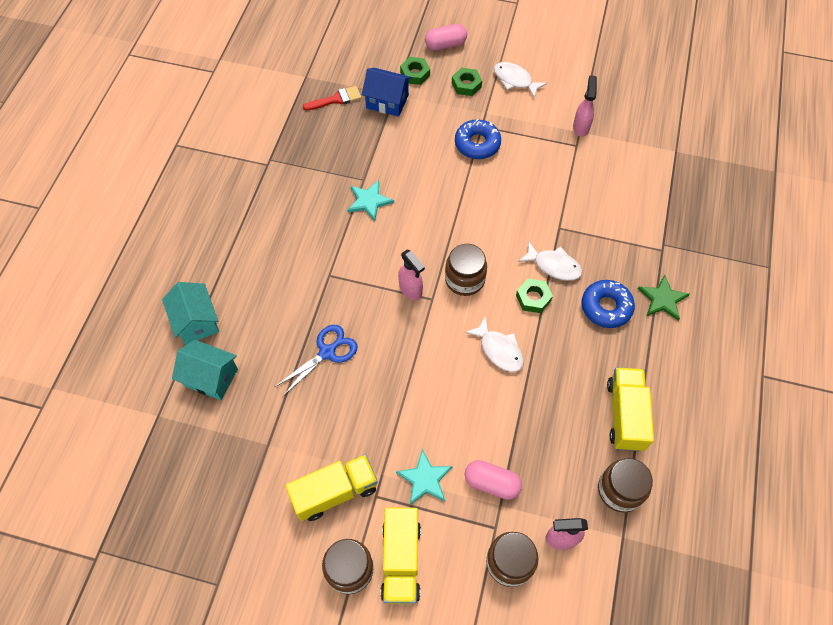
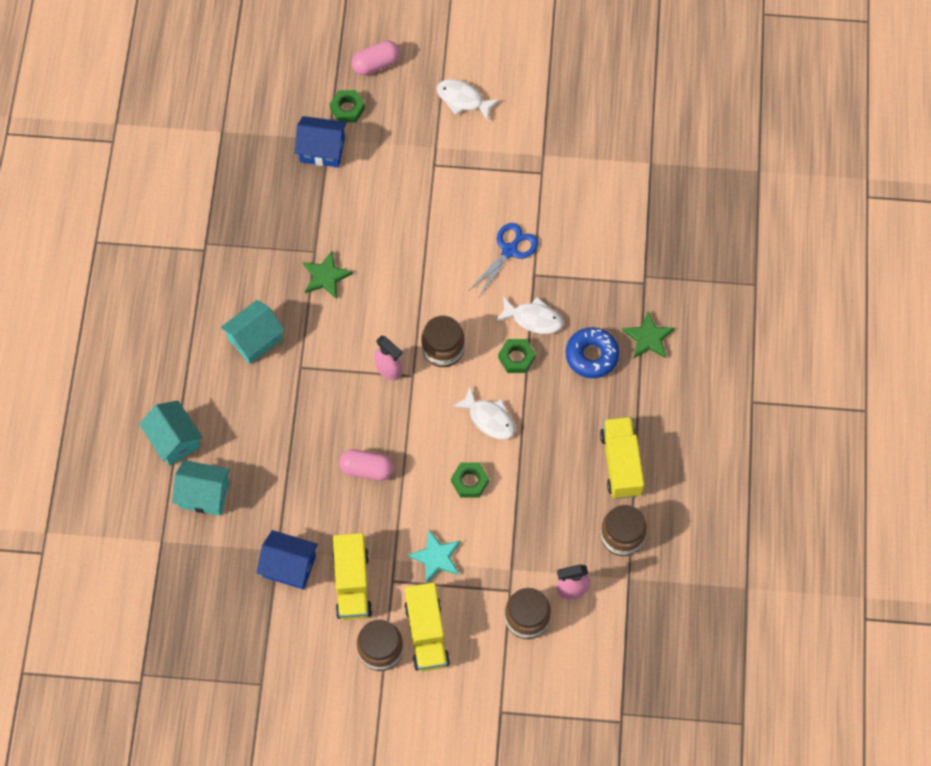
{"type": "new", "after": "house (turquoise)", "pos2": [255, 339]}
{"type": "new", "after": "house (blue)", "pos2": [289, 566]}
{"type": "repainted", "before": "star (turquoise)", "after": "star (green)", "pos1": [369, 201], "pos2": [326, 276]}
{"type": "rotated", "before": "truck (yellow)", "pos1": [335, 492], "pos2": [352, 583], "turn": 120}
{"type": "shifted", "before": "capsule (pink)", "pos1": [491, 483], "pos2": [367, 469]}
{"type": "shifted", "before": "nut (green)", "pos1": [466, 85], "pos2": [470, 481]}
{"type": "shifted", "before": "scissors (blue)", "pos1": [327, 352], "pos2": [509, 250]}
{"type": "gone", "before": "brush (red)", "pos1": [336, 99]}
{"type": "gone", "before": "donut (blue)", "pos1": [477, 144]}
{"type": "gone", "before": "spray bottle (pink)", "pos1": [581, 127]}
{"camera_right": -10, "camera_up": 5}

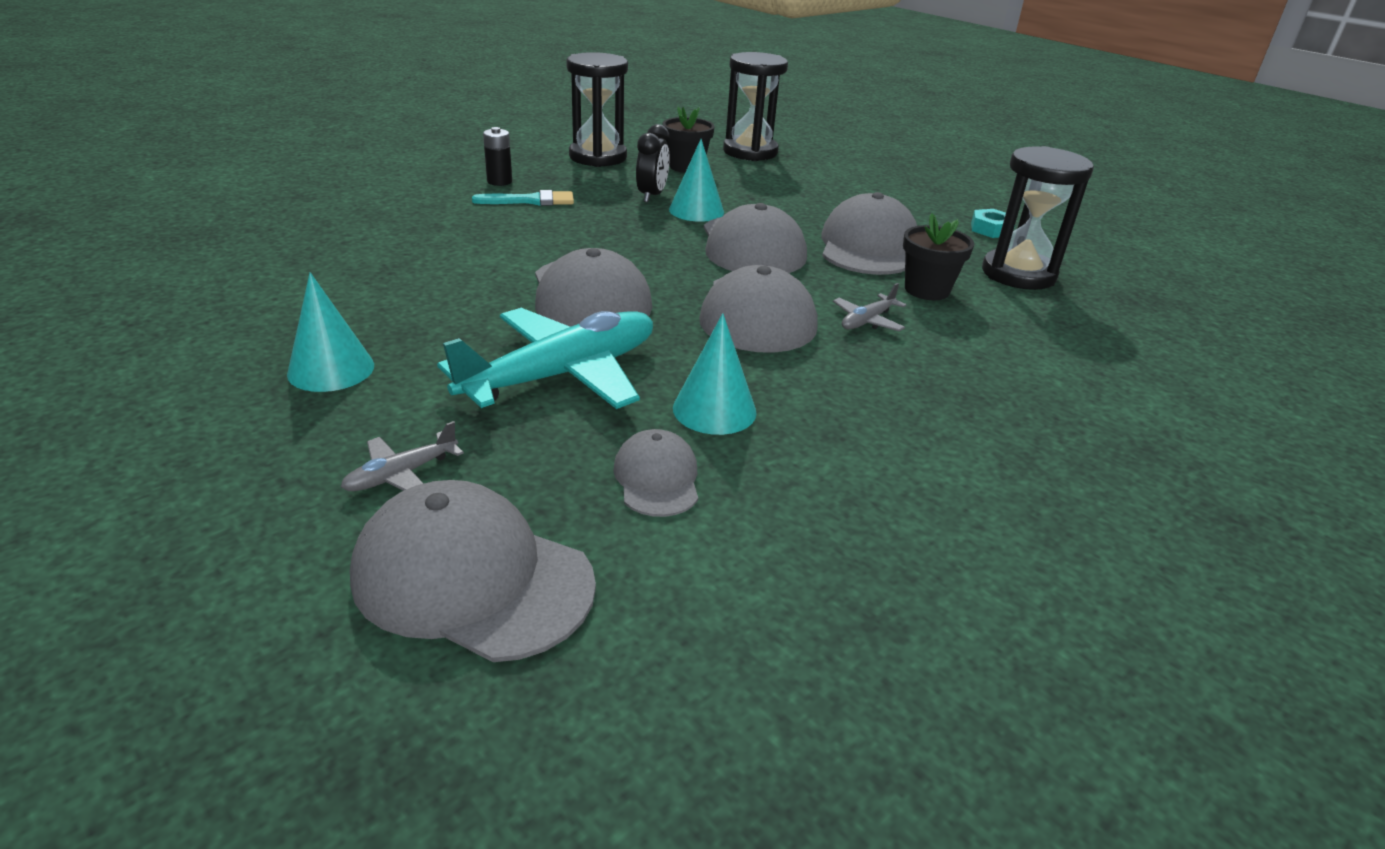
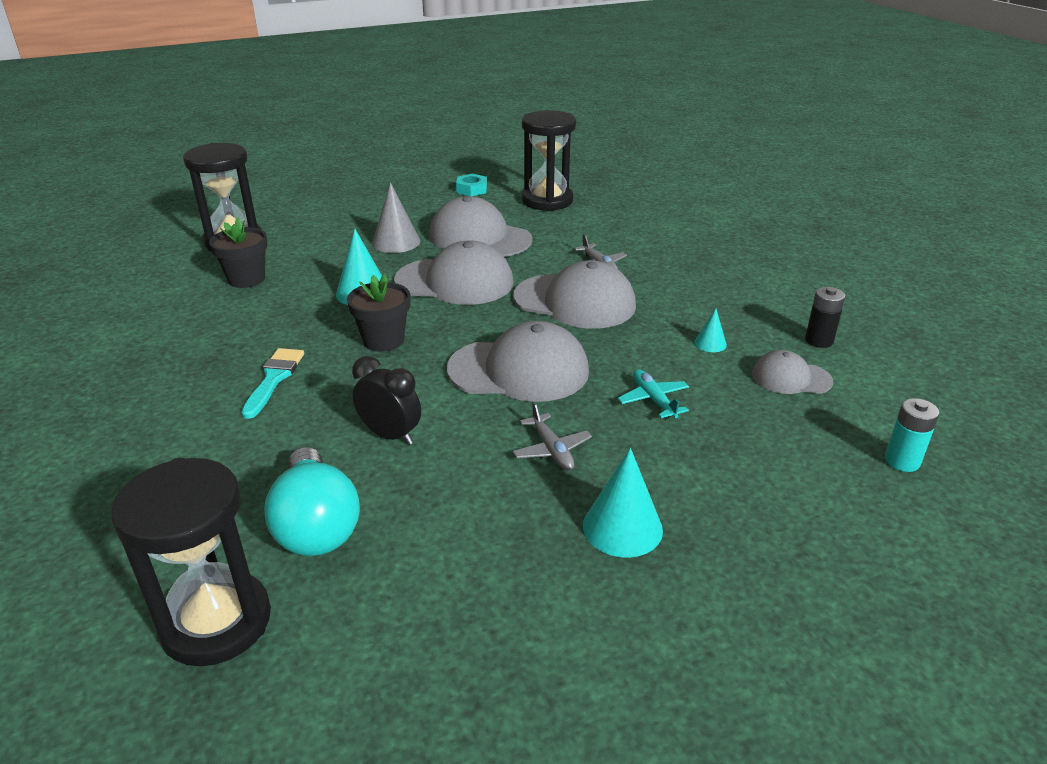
{"type": "shifted", "before": "hourglass (black)", "pos1": [598, 157], "pos2": [216, 622]}
{"type": "new", "after": "light bulb (turquoise)", "pos2": [316, 525]}
{"type": "shifted", "before": "flower pot (black)", "pos1": [926, 290], "pos2": [383, 340]}
{"type": "shifted", "before": "clock (black)", "pos1": [652, 196], "pos2": [390, 435]}
{"type": "new", "after": "cone (grey)", "pos2": [396, 242]}
{"type": "shifted", "before": "plane (grey)", "pos1": [401, 474], "pos2": [551, 450]}
{"type": "scaled", "before": "plane (turquoise)", "pos1": [562, 375], "pos2": [653, 399], "scale": 0.44}
{"type": "scaled", "before": "cone (turquoise)", "pos1": [714, 410], "pos2": [710, 343], "scale": 0.54}
{"type": "shifted", "before": "battery (black)", "pos1": [499, 181], "pos2": [819, 341]}
{"type": "swapped", "before": "cap (grey)", "after": "battery (turquoise)", "pos1": [472, 578], "pos2": [902, 461]}
{"camera_right": -70, "camera_up": 0}

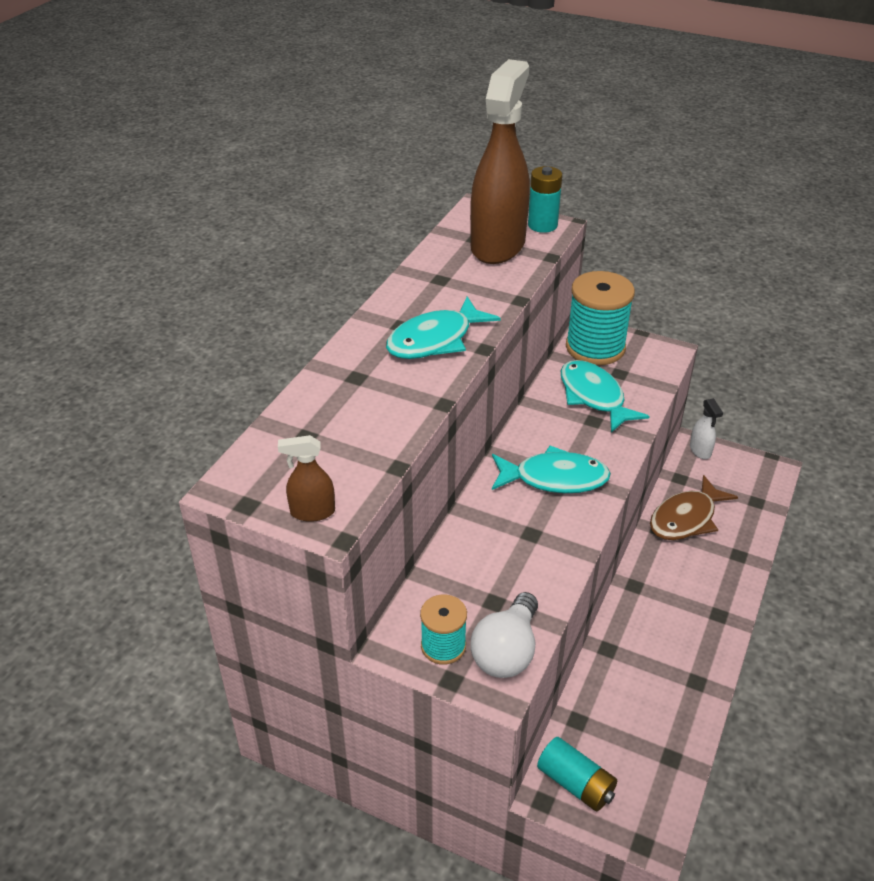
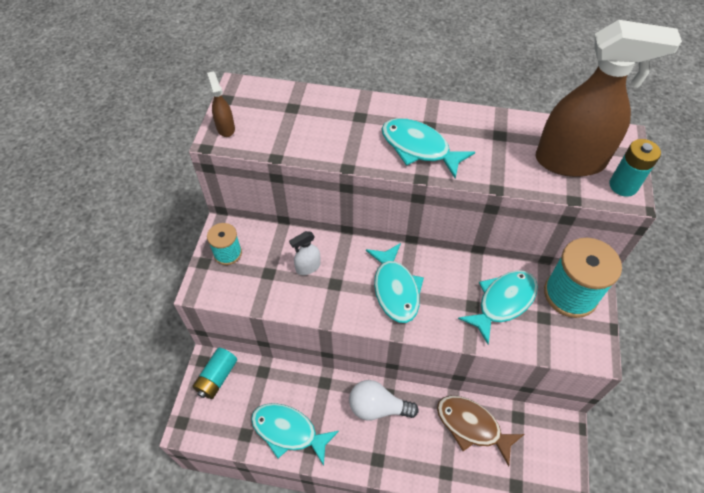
{"type": "new", "after": "fish (turquoise)", "pos2": [288, 431]}
{"type": "shifted", "before": "spray bottle (white)", "pos1": [700, 451], "pos2": [308, 267]}
{"type": "shifted", "before": "light bulb (white)", "pos1": [506, 651], "pos2": [377, 407]}
{"camera_right": 75, "camera_up": 15}

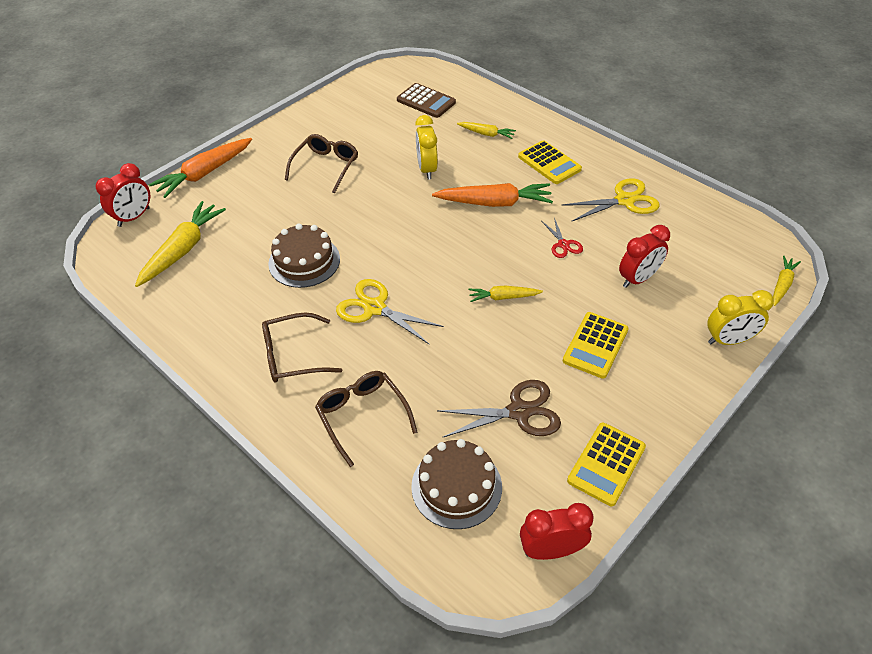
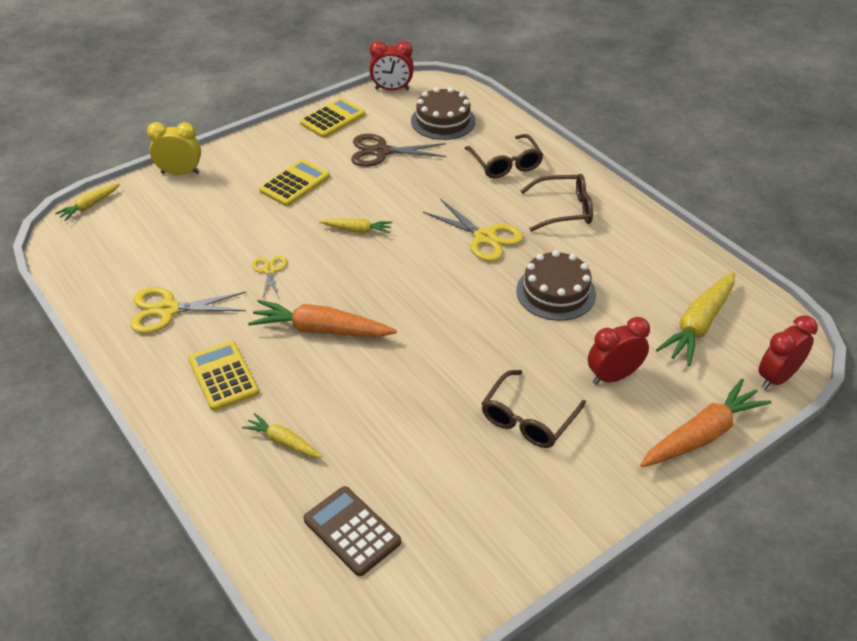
{"type": "repainted", "before": "scissors (red)", "after": "scissors (yellow)", "pos1": [563, 244], "pos2": [270, 270]}
{"type": "shifted", "before": "clock (red)", "pos1": [638, 279], "pos2": [613, 376]}
{"type": "gone", "before": "clock (yellow)", "pos1": [427, 169]}
{"camera_right": -170, "camera_up": -5}

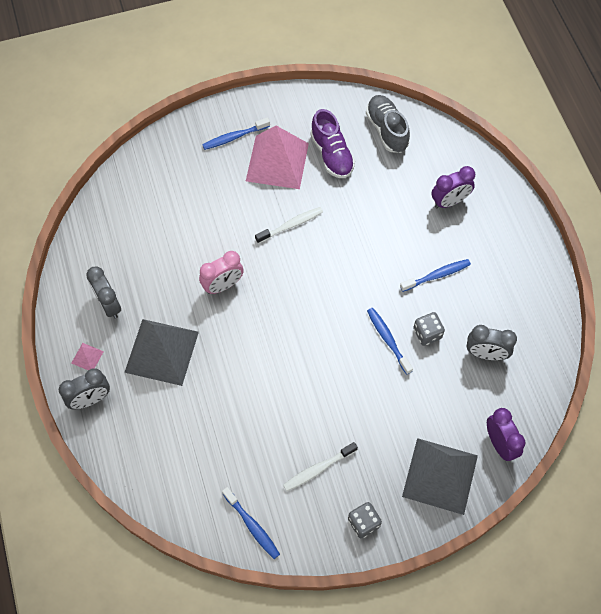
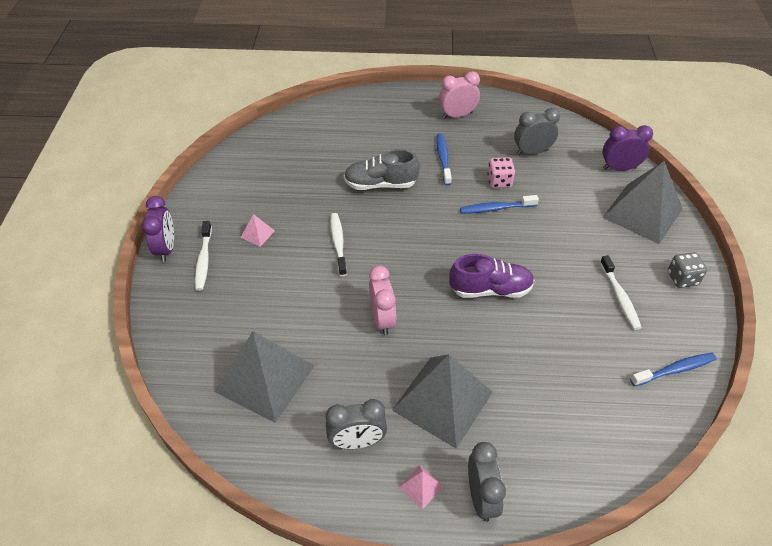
{"type": "shifted", "before": "clock (purple)", "pos1": [449, 201], "pos2": [166, 248]}
{"type": "repainted", "before": "toothbrush (blue)", "after": "toothbrush (white)", "pos1": [234, 137], "pos2": [204, 260]}
{"type": "new", "after": "pyramid (grey)", "pos2": [265, 378]}
{"type": "scaled", "before": "pyramid (pink)", "pos1": [277, 162], "pos2": [257, 234], "scale": 0.4}
{"type": "shifted", "before": "shoe (grey)", "pos1": [387, 130], "pos2": [380, 184]}
{"type": "new", "after": "clock (pink)", "pos2": [457, 115]}
{"type": "shifted", "before": "shoe (purple)", "pos1": [332, 154], "pos2": [490, 289]}
{"type": "repainted", "before": "dice (grey)", "after": "dice (pink)", "pos1": [427, 333], "pos2": [499, 181]}
{"type": "rotated", "before": "clock (grey)", "pos1": [485, 354], "pos2": [532, 152], "turn": -135}
{"camera_right": -70, "camera_up": -15}

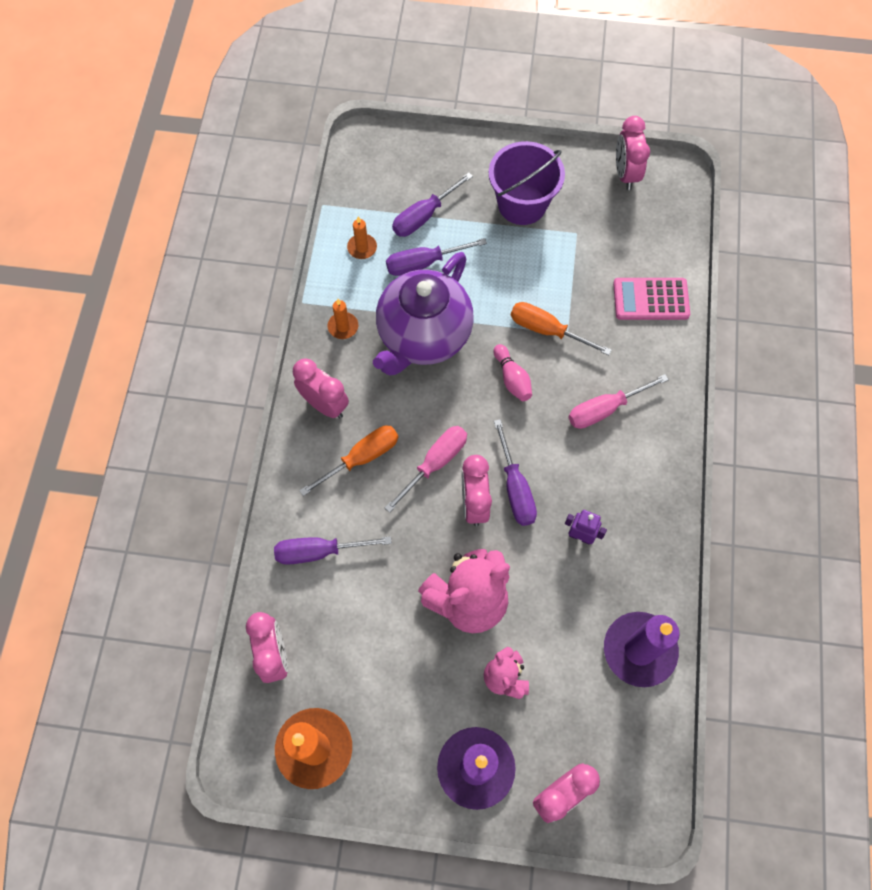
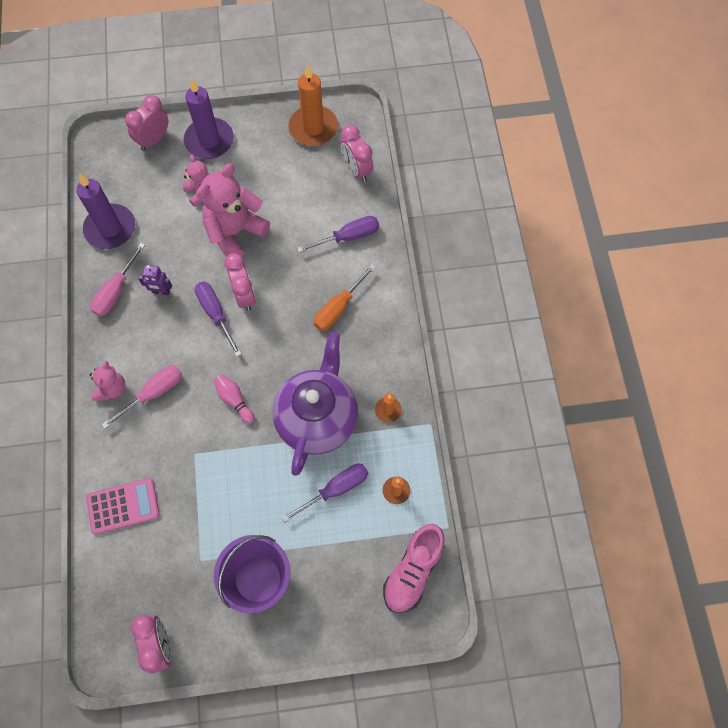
{"type": "new", "after": "teddy bear (pink)", "pos2": [112, 389]}
{"type": "shifted", "before": "screwdriver (pink)", "pos1": [435, 463], "pos2": [115, 292]}
{"type": "new", "after": "shoe (pink)", "pos2": [413, 571]}
{"type": "gone", "before": "clock (pink)", "pos1": [324, 405]}
{"type": "gone", "before": "screwdriver (purple)", "pos1": [423, 216]}
{"type": "gone", "before": "screwdriver (orange)", "pos1": [546, 330]}
{"camera_right": 165, "camera_up": 0}

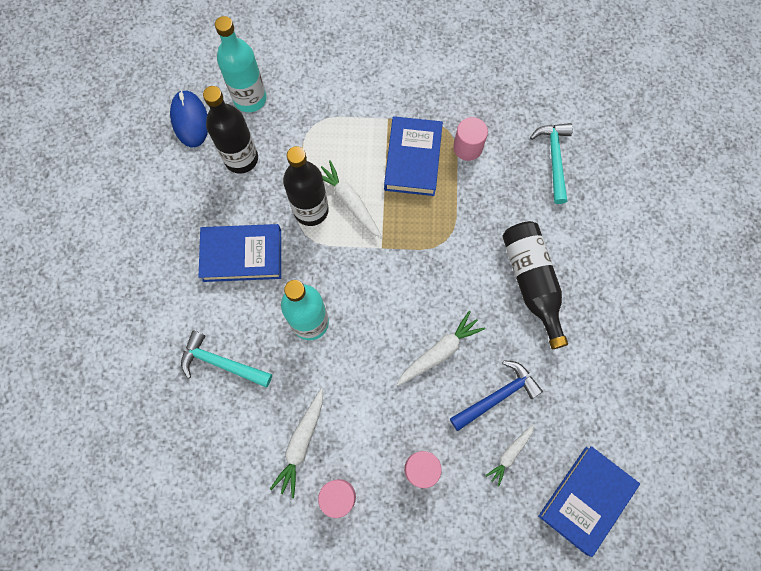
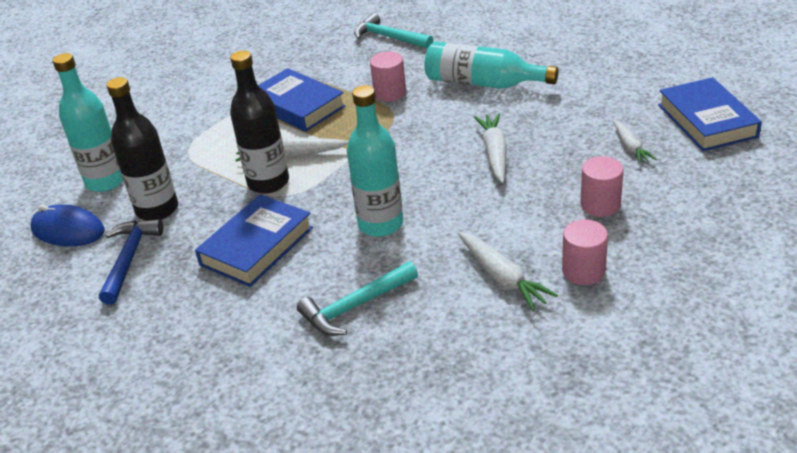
{"type": "shifted", "before": "hammer (blue)", "pos1": [497, 396], "pos2": [129, 259]}
{"type": "shifted", "before": "cylinder (pink)", "pos1": [467, 147], "pos2": [390, 93]}
{"type": "repainted", "before": "bottle (black)", "after": "bottle (turquoise)", "pos1": [531, 282], "pos2": [483, 83]}
{"camera_right": -50, "camera_up": -35}

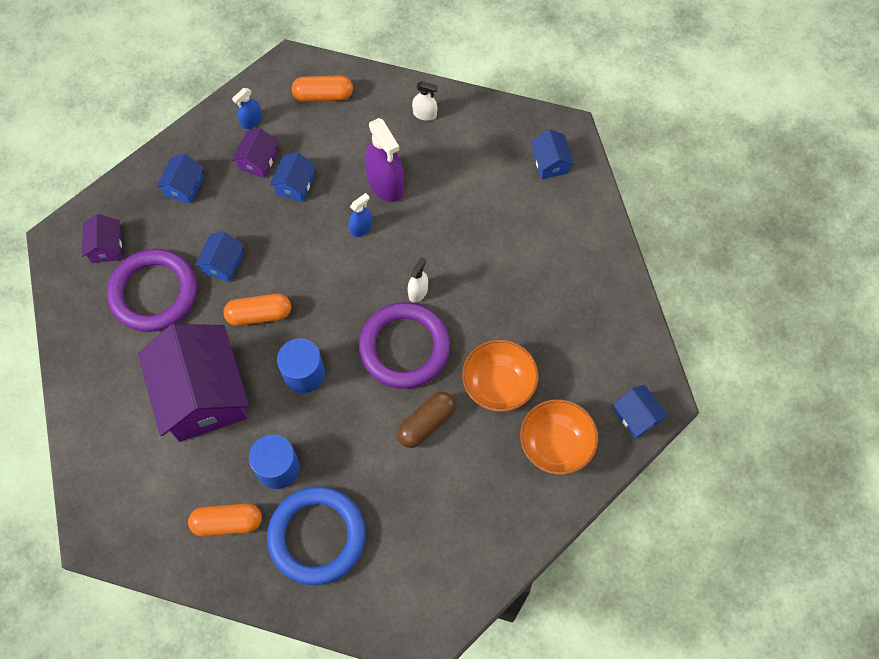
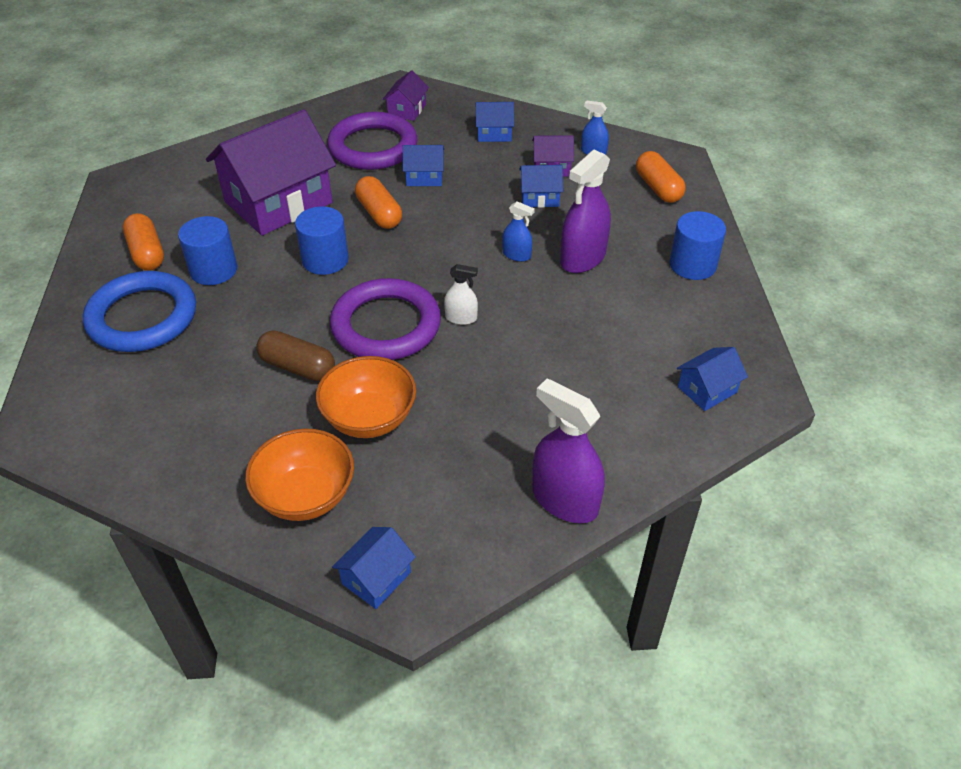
{"type": "rotated", "before": "house (purple)", "pos1": [106, 247], "pos2": [406, 110], "turn": -45}
{"type": "new", "after": "spray bottle (purple)", "pos2": [565, 500]}
{"type": "swapped", "before": "spray bottle (white)", "after": "cylinder (blue)", "pos1": [425, 114], "pos2": [692, 265]}
{"camera_right": 70, "camera_up": -20}

